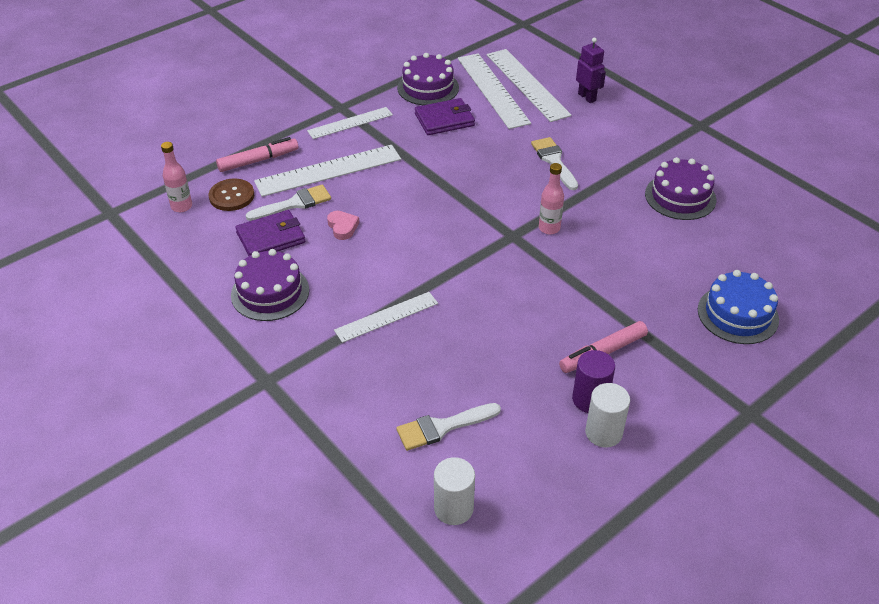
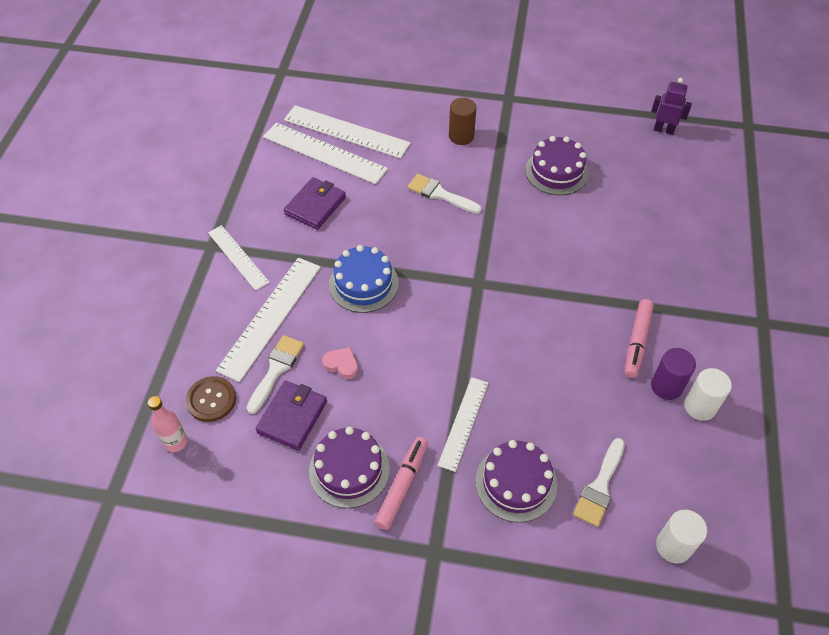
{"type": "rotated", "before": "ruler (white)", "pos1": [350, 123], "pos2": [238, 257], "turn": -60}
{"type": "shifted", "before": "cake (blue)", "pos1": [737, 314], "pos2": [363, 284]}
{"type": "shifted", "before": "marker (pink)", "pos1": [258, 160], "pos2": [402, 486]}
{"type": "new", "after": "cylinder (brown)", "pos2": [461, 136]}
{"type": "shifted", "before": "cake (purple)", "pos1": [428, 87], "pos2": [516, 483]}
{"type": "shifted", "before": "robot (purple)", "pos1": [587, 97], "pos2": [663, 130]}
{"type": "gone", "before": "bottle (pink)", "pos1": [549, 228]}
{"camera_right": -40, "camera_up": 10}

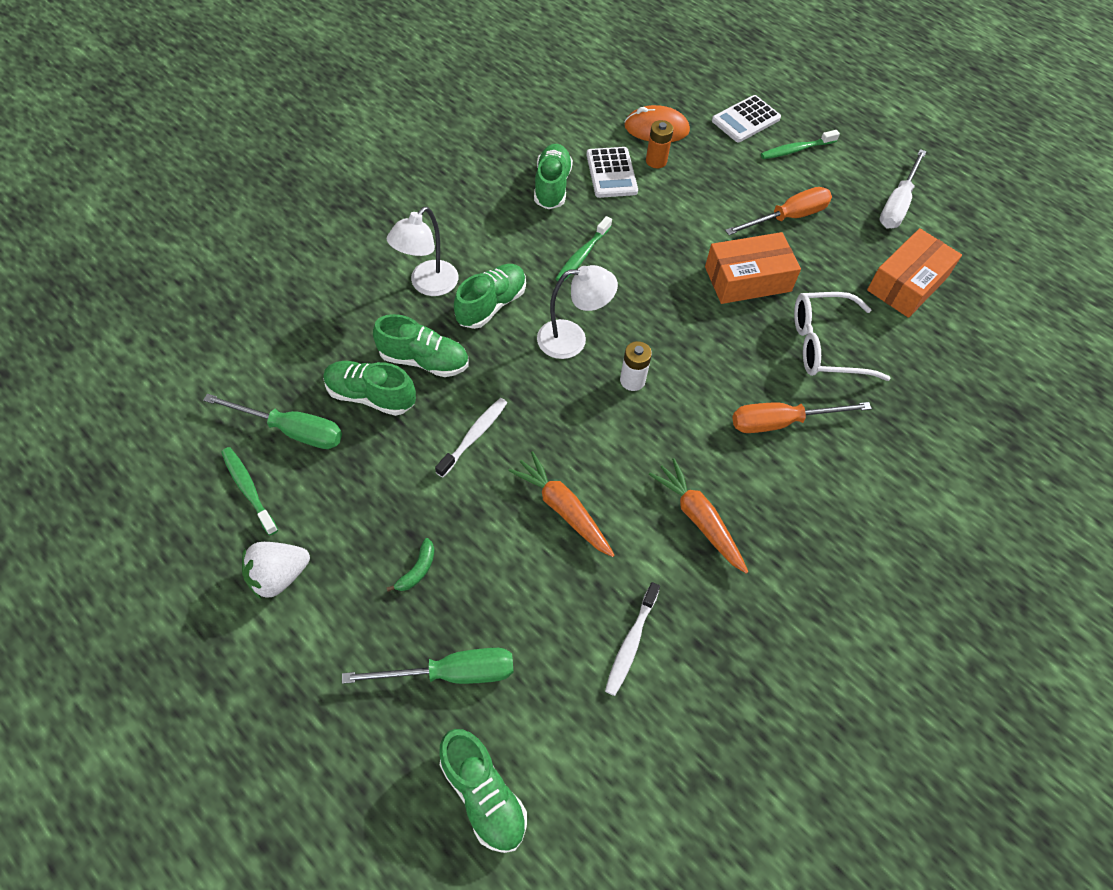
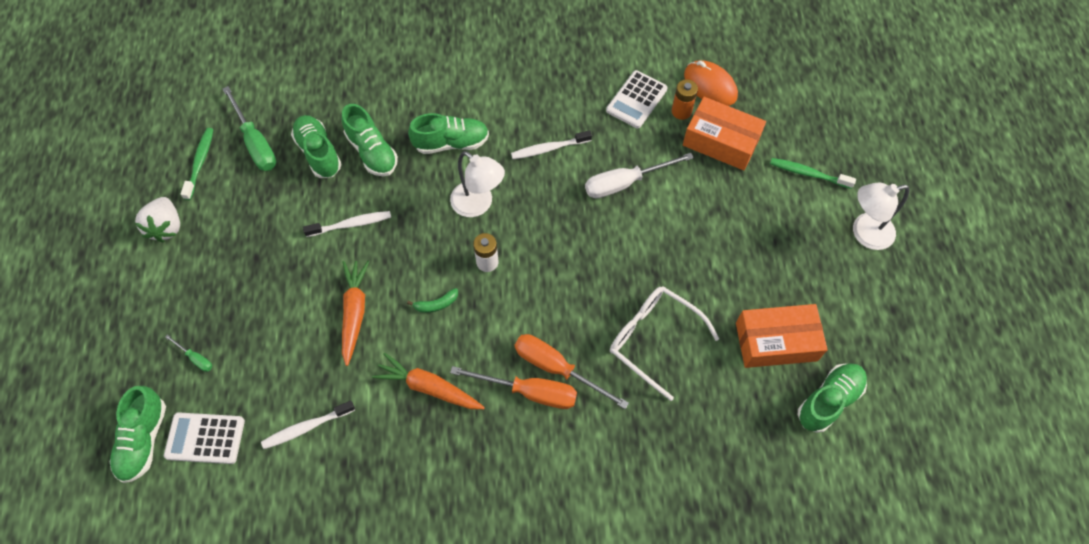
{"type": "rotated", "before": "strawberry (white)", "pos1": [278, 576], "pos2": [166, 227], "turn": -105}
{"type": "shifted", "before": "calculator (white)", "pos1": [746, 120], "pos2": [205, 438]}
{"type": "scaled", "before": "screwdriver (green)", "pos1": [451, 673], "pos2": [195, 358], "scale": 0.48}
{"type": "rotated", "before": "carrot (orange)", "pos1": [699, 519], "pos2": [429, 387], "turn": -75}
{"type": "shifted", "before": "banana (green)", "pos1": [417, 570], "pos2": [436, 304]}
{"type": "shifted", "before": "screwdriver (orange)", "pos1": [787, 217], "pos2": [529, 392]}
{"type": "repainted", "before": "toothbrush (green)", "after": "toothbrush (white)", "pos1": [582, 255], "pos2": [549, 148]}
{"type": "shifted", "before": "screwdriver (white)", "pos1": [897, 204], "pos2": [625, 183]}
{"type": "shifted", "before": "box (orange)", "pos1": [747, 279], "pos2": [721, 141]}
{"type": "shifted", "before": "shoe (green)", "pos1": [552, 186], "pos2": [828, 401]}
{"type": "shifted", "before": "lamp (white)", "pos1": [427, 285], "pos2": [864, 233]}
{"camera_right": 45, "camera_up": 5}

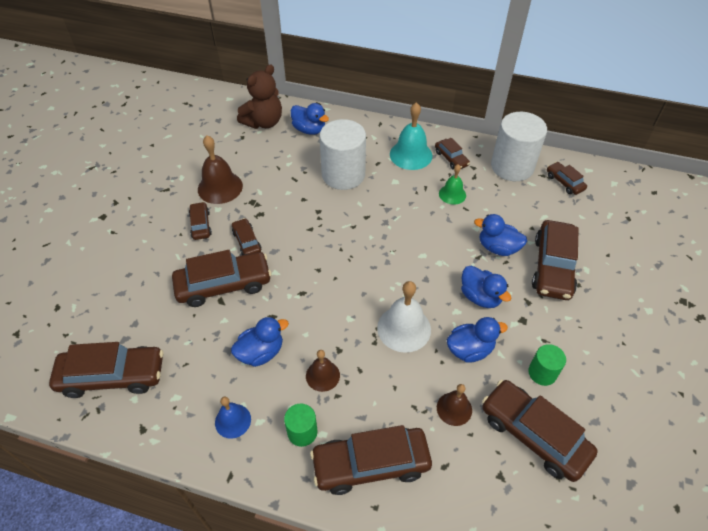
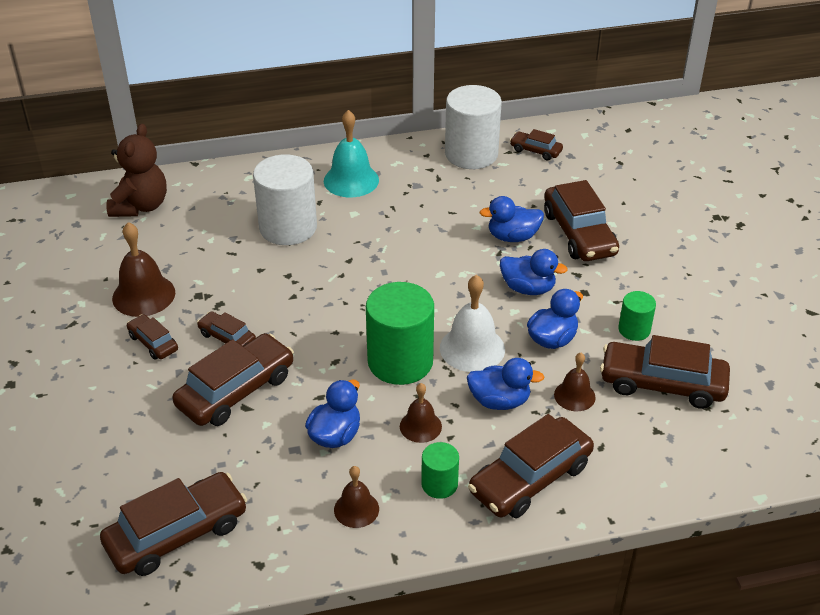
{"type": "repainted", "before": "bell (blue)", "after": "bell (brown)", "pos1": [233, 421], "pos2": [356, 509]}
{"type": "new", "after": "cylinder (green)", "pos2": [400, 362]}
{"type": "shifted", "before": "duck (blue)", "pos1": [309, 130], "pos2": [499, 401]}
{"type": "gone", "before": "car (brown)", "pos1": [451, 158]}
{"type": "gone", "before": "bell (green)", "pos1": [452, 194]}
{"camera_right": -30, "camera_up": -10}

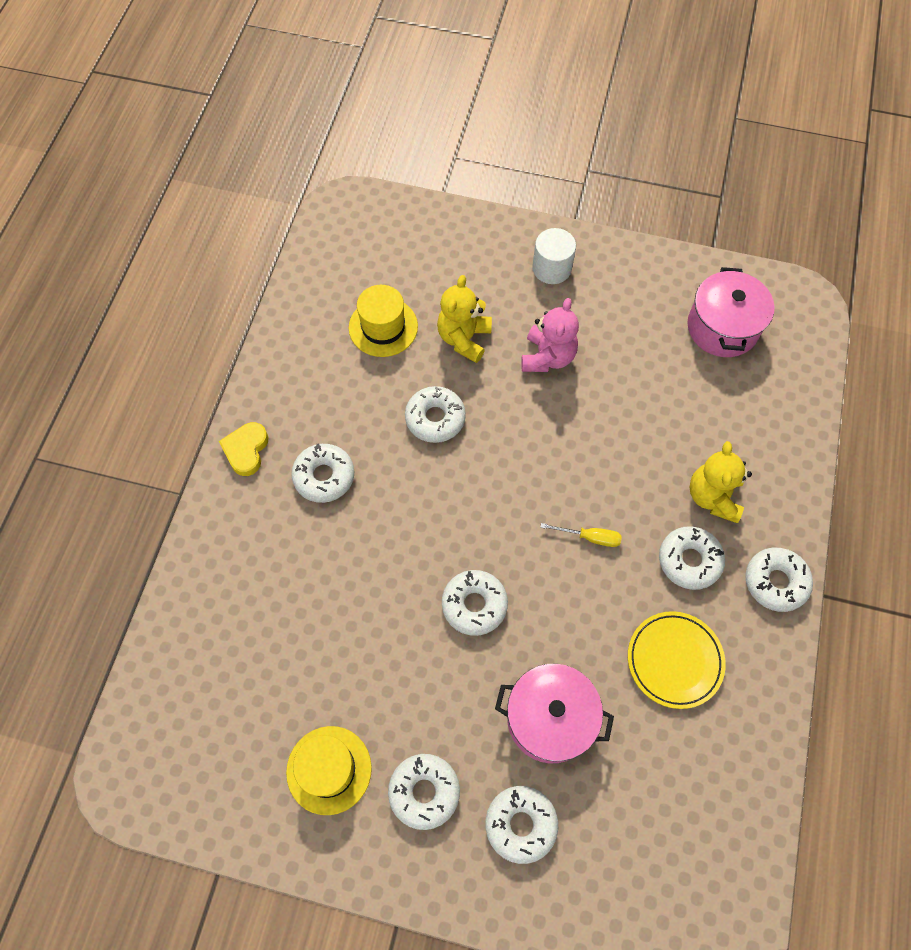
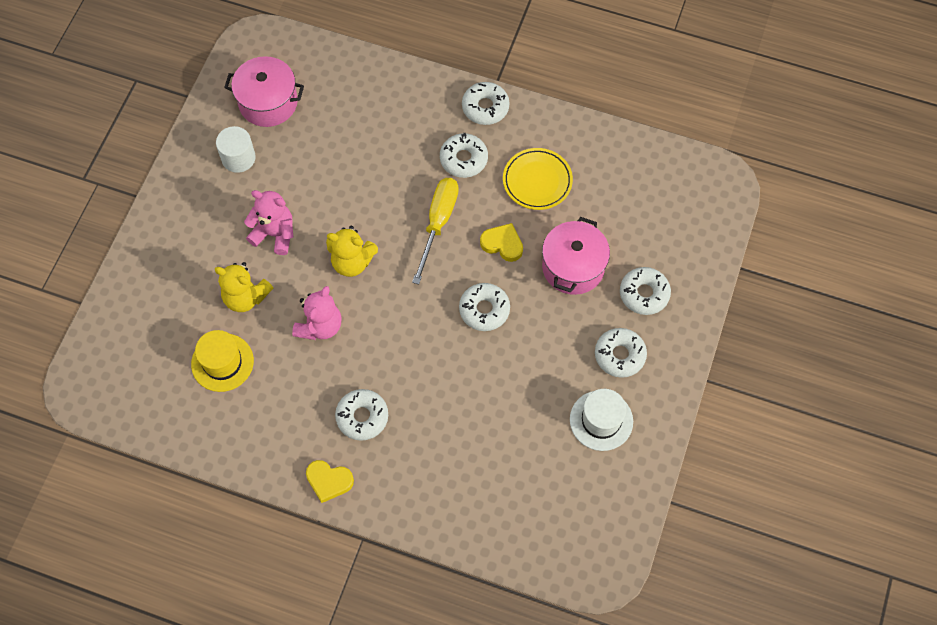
{"type": "shifted", "before": "cylinder (white)", "pos1": [551, 268], "pos2": [238, 158]}
{"type": "swapped", "before": "donut (white)", "after": "teddy bear (pink)", "pos1": [435, 418], "pos2": [320, 326]}
{"type": "shifted", "before": "teddy bear (yellow)", "pos1": [713, 497], "pos2": [352, 262]}
{"type": "scaled", "before": "screwdriver (yellow)", "pos1": [590, 537], "pos2": [438, 223], "scale": 1.89}
{"type": "new", "after": "heart (yellow)", "pos2": [502, 244]}
{"type": "repainted", "before": "hat (yellow)", "after": "hat (white)", "pos1": [329, 770], "pos2": [601, 420]}
{"camera_right": -85, "camera_up": 0}

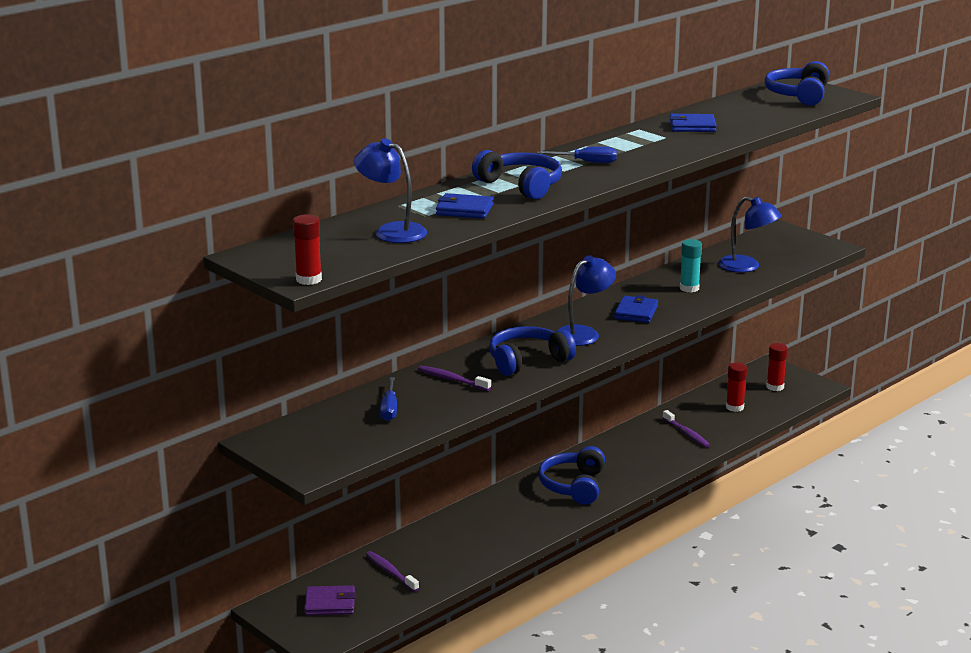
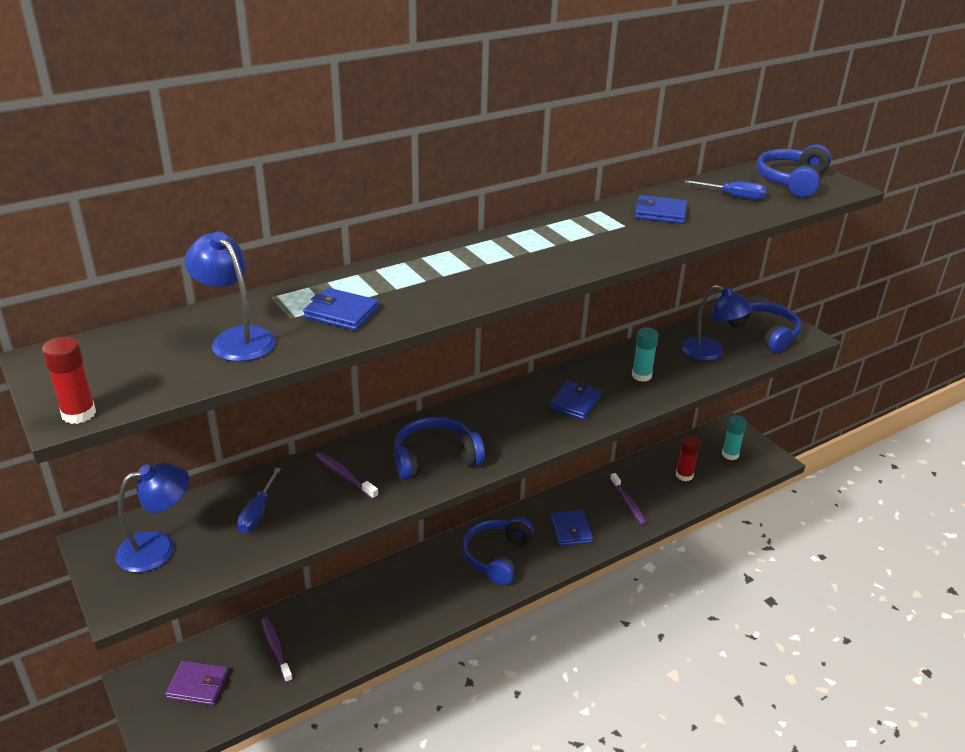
{"type": "shifted", "before": "lamp (blue)", "pos1": [584, 333], "pos2": [158, 547]}
{"type": "new", "after": "wallet (blue)", "pos2": [571, 530]}
{"type": "shifted", "before": "screwdriver (blue)", "pos1": [586, 162], "pos2": [733, 196]}
{"type": "repainted", "before": "glue stick (red)", "after": "glue stick (turquoise)", "pos1": [775, 387], "pos2": [730, 454]}
{"type": "shifted", "before": "headphones (blue)", "pos1": [521, 185], "pos2": [763, 333]}
{"camera_right": 10, "camera_up": 10}

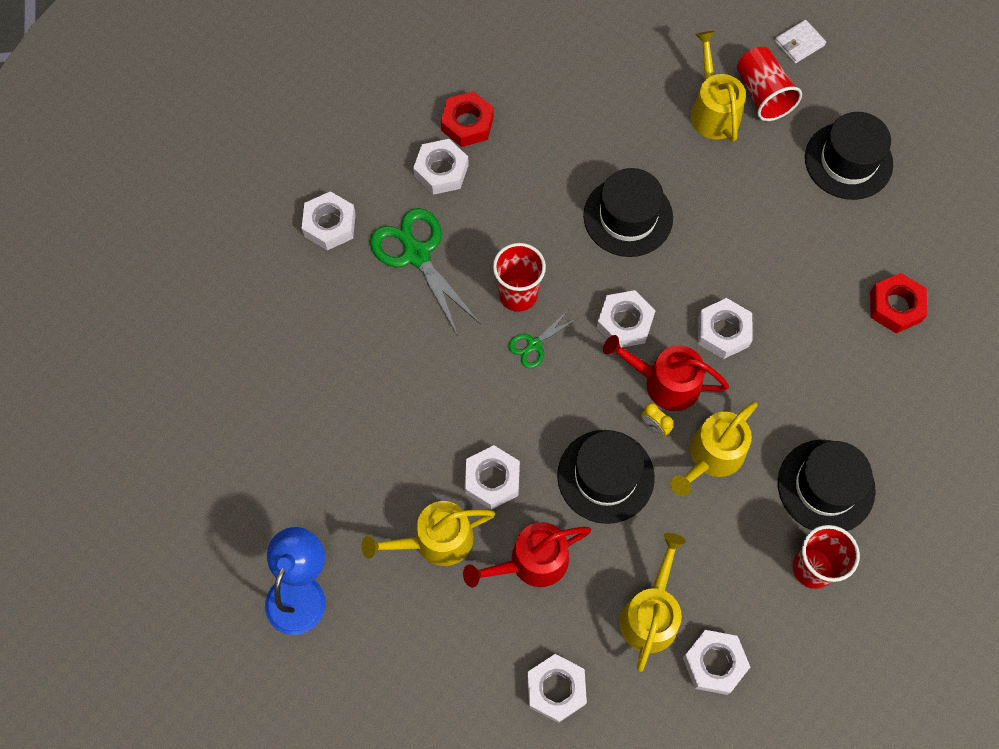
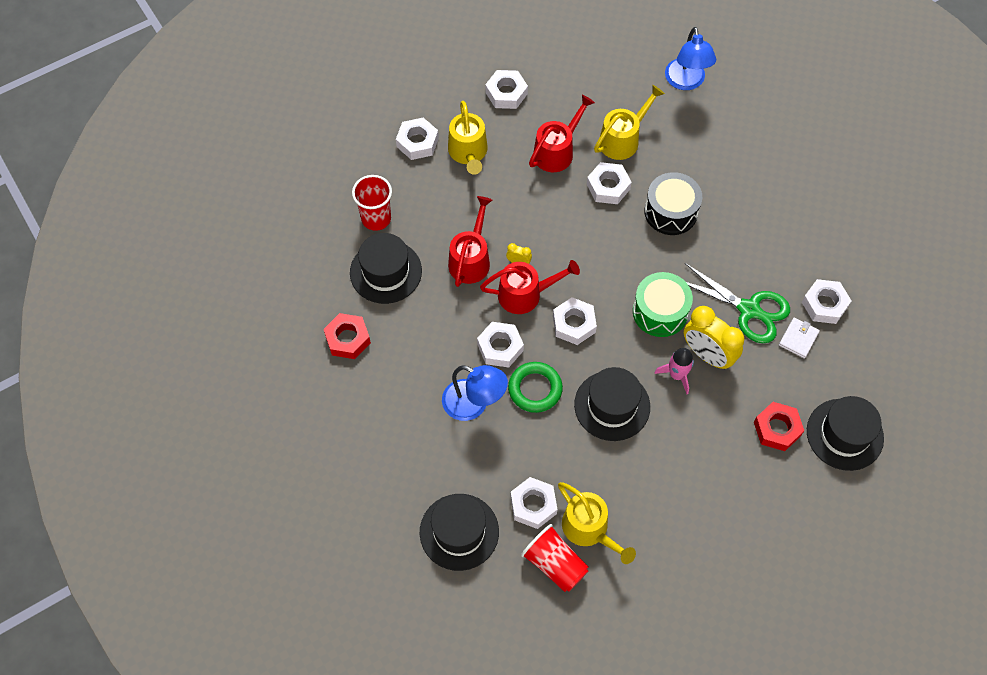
{"type": "shifted", "before": "nut (red)", "pos1": [895, 306], "pos2": [347, 339]}
{"type": "new", "after": "lamp (blue)", "pos2": [474, 404]}
{"type": "repainted", "before": "watering can (yellow)", "after": "watering can (red)", "pos1": [712, 456], "pos2": [471, 259]}
{"type": "new", "after": "ring (green)", "pos2": [535, 389]}
{"type": "shifted", "before": "nut (white)", "pos1": [441, 171], "pos2": [533, 505]}
{"type": "swapped", "before": "cup (red)", "after": "drum (green)", "pos1": [518, 294], "pos2": [660, 312]}
{"type": "new", "after": "drum (black)", "pos2": [671, 212]}
{"type": "new", "after": "rocket (pink)", "pos2": [677, 375]}
{"type": "new", "after": "clock (yellow)", "pos2": [707, 355]}
{"type": "shifted", "before": "wallet (white)", "pos1": [799, 43], "pos2": [798, 339]}
{"type": "shifted", "before": "hat (black)", "pos1": [605, 476], "pos2": [844, 434]}
{"type": "gone", "before": "scissors (green)", "pos1": [534, 345]}
{"camera_right": 155, "camera_up": -5}

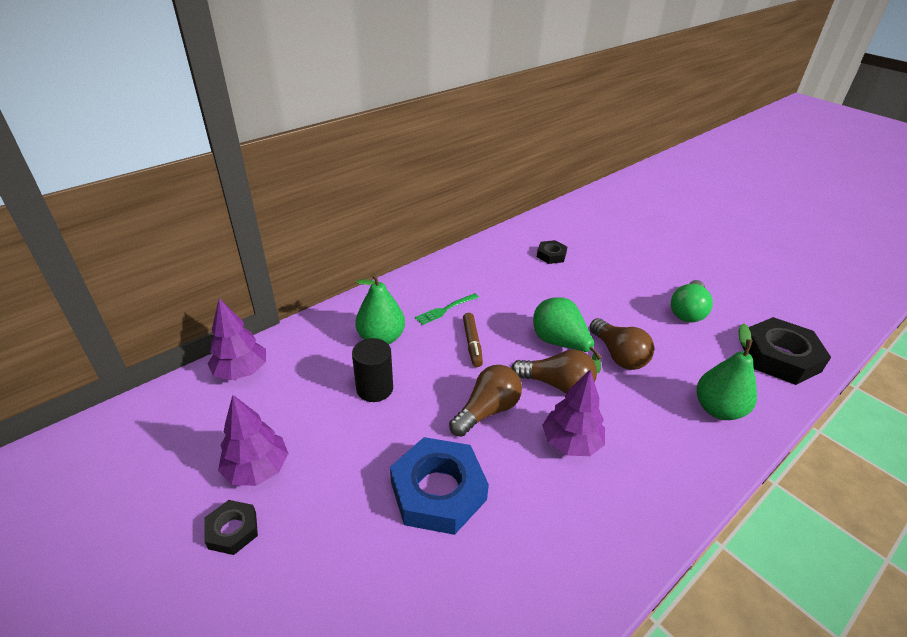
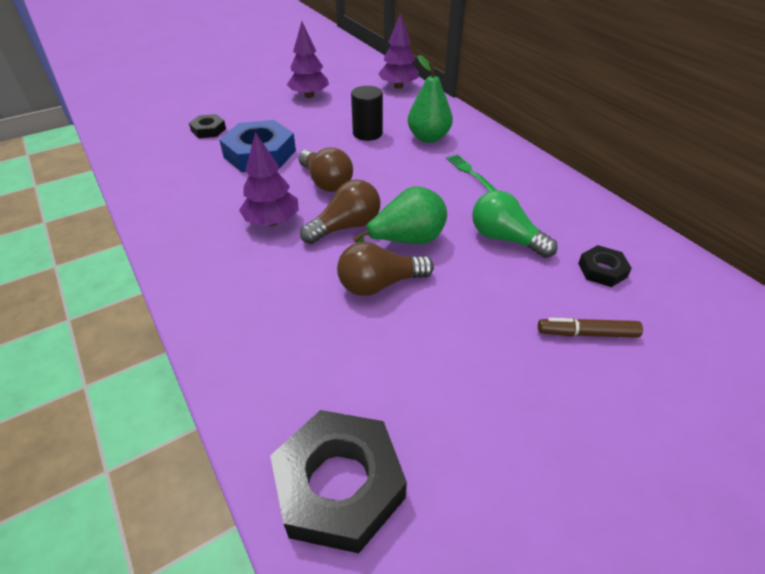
{"type": "shifted", "before": "nut (black)", "pos1": [232, 530], "pos2": [208, 130]}
{"type": "rotated", "before": "light bulb (brown)", "pos1": [556, 384], "pos2": [346, 227], "turn": -150}
{"type": "shifted", "before": "light bulb (green)", "pos1": [687, 311], "pos2": [505, 239]}
{"type": "shifted", "before": "marker (brown)", "pos1": [472, 343], "pos2": [587, 333]}
{"type": "gone", "before": "pear (green)", "pos1": [718, 409]}
{"camera_right": 100, "camera_up": 5}

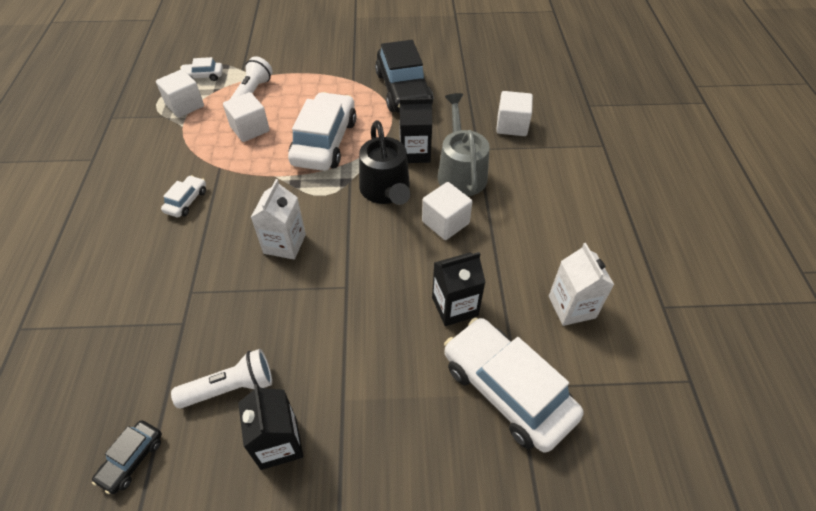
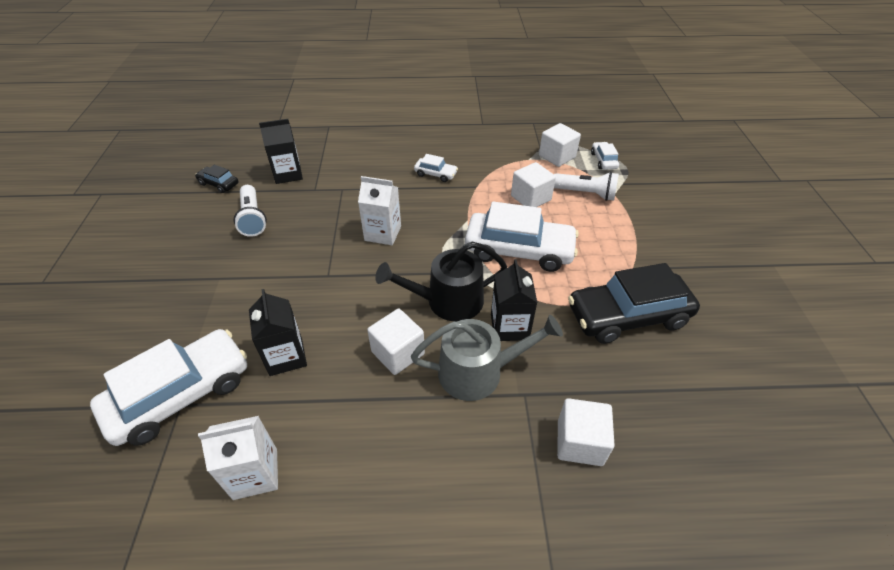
{"type": "shifted", "before": "carton (black)", "pos1": [278, 443], "pos2": [288, 174]}
{"camera_right": 90, "camera_up": -5}

